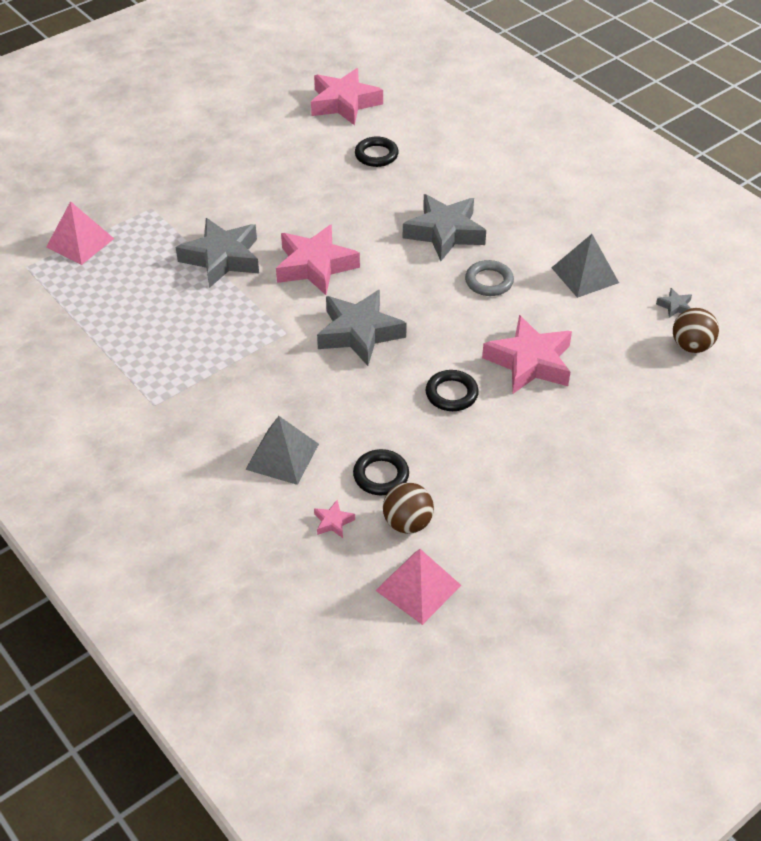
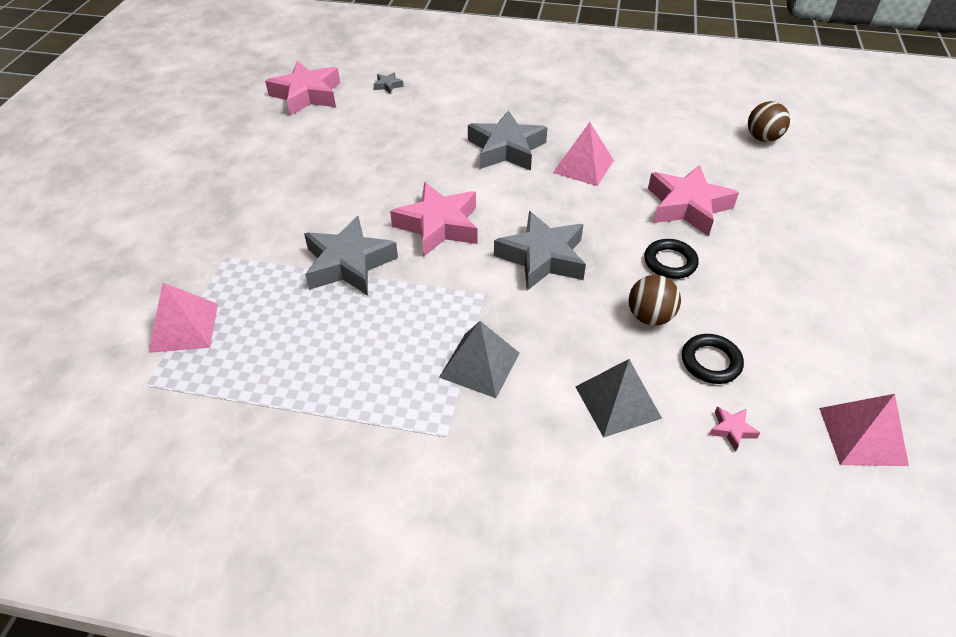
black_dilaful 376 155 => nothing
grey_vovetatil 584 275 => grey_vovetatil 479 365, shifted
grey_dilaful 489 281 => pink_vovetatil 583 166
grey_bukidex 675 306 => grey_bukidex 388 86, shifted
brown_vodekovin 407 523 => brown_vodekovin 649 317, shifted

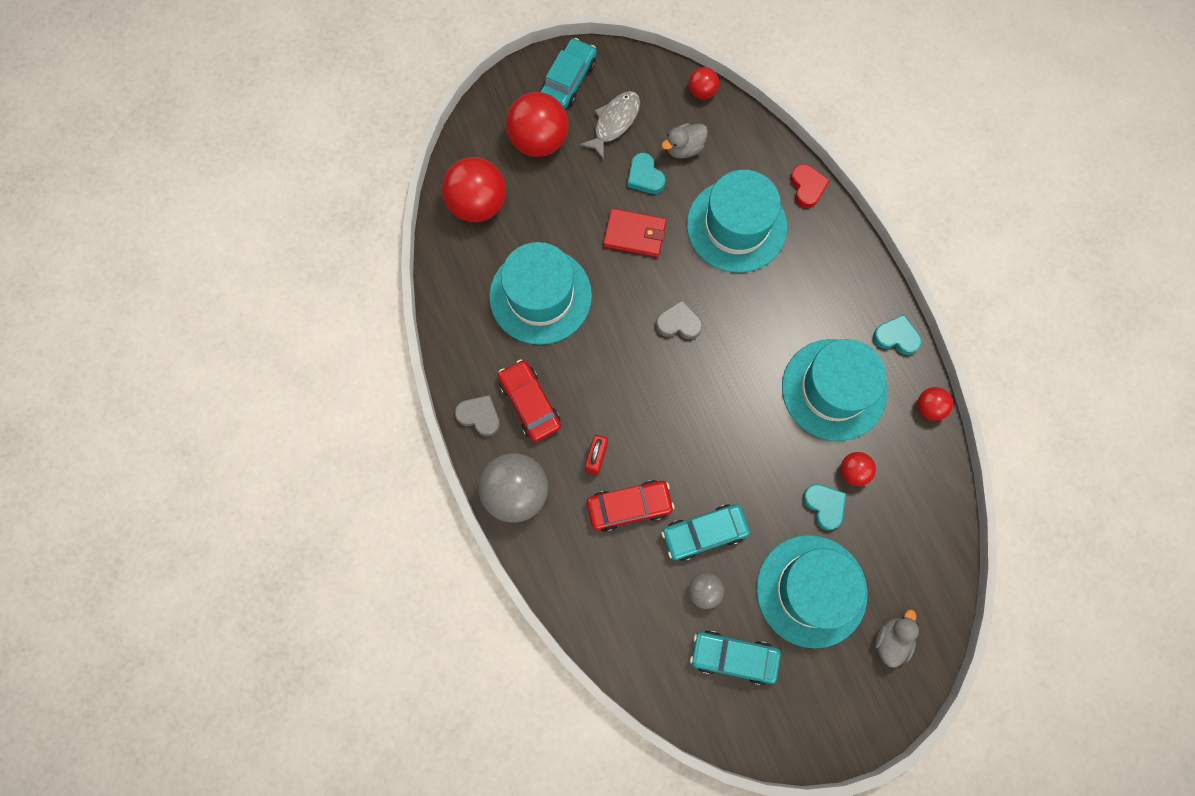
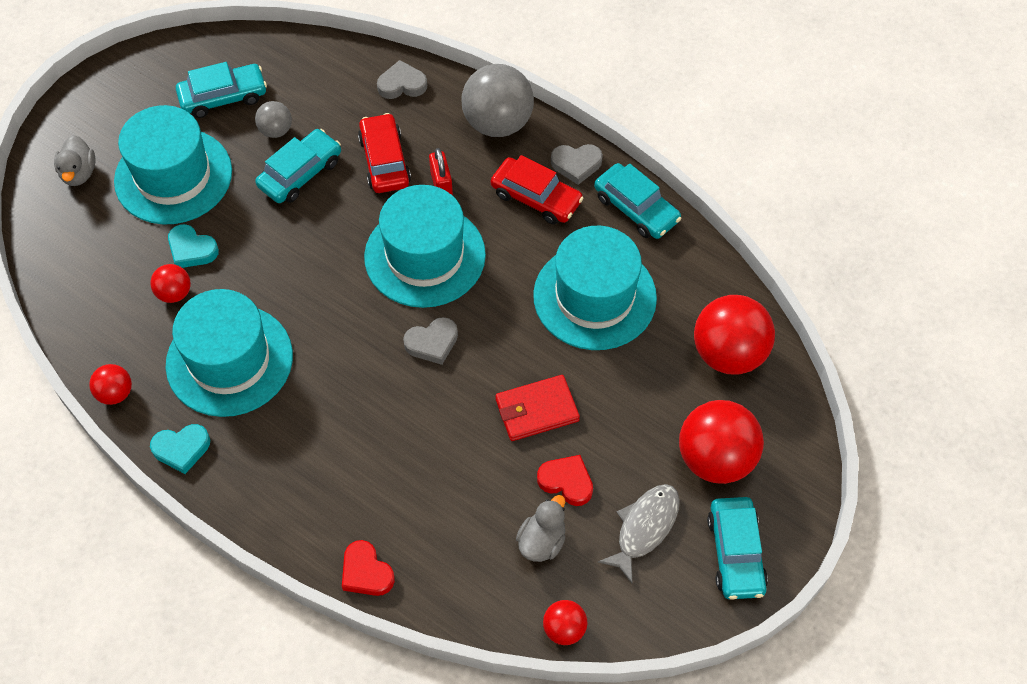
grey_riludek 614 122 => grey_riludek 644 528, 150 degrees counterclockwise
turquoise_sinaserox 645 176 => red_sinaserox 566 481
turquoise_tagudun 736 226 => turquoise_tagudun 425 256, shifted
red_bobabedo 629 506 => red_bobabedo 384 161, 120 degrees clockwise
nothing => grey_sinaserox 402 84
nothing => turquoise_bobabedo 636 208

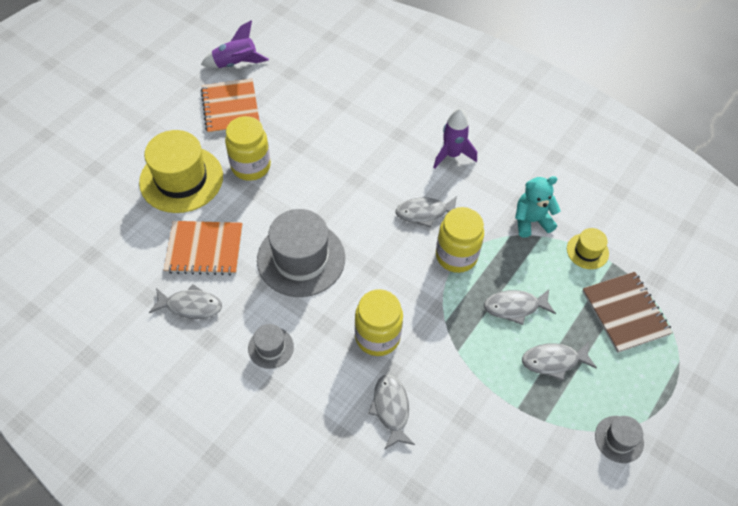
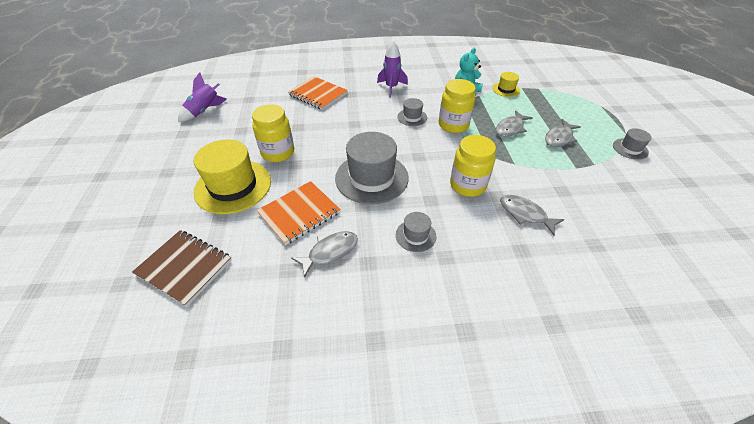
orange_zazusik 230 108 => orange_zazusik 318 94, shifted
grey_riludek 425 213 => grey_tagudun 412 117
brown_zazusik 625 313 => brown_zazusik 184 267, shifted

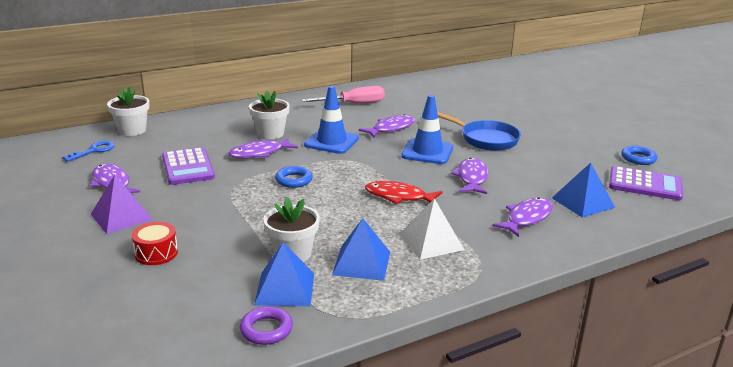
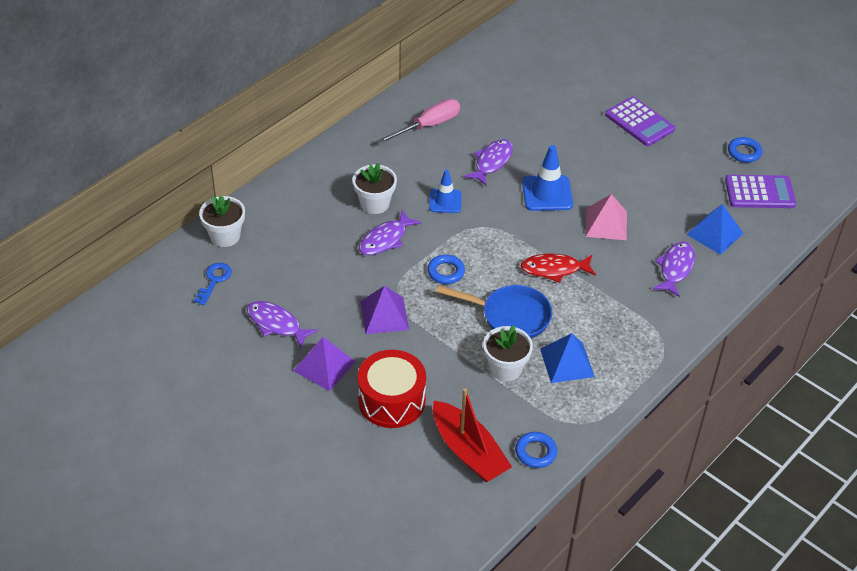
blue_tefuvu 331 142 => blue_tefuvu 445 201, x0.66
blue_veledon 485 139 => blue_veledon 510 316, shifted
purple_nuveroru 187 167 => purple_nuveroru 639 122, shifted
purple_riludek 471 178 => pink_vovetatil 606 224
white_vovetatil 431 242 => nothing
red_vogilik 156 253 => red_vogilik 391 400, x1.78
blue_vovetatil 285 289 => nothing
purple_dilaful 266 329 => blue_dilaful 535 452
nothing => purple_vovetatil 384 315
nothing => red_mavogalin 468 451

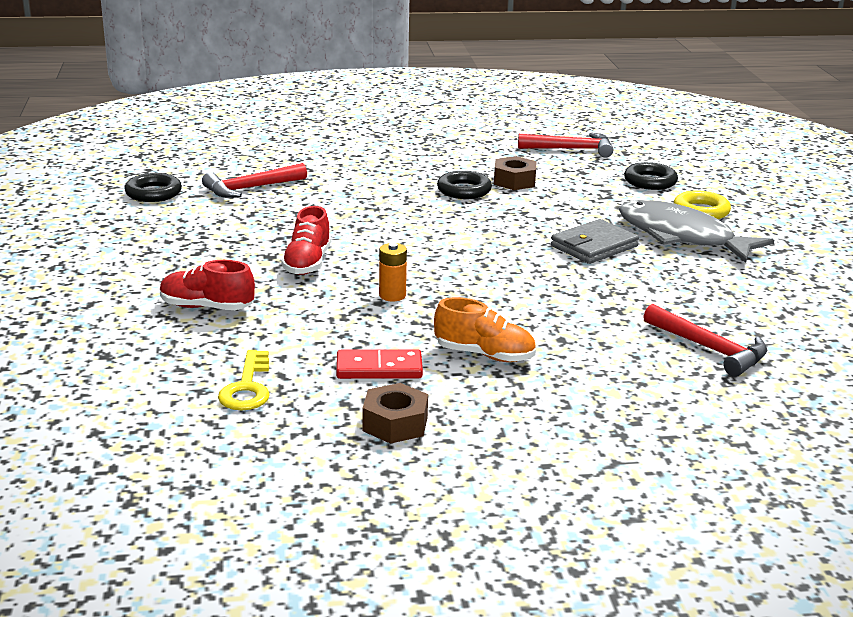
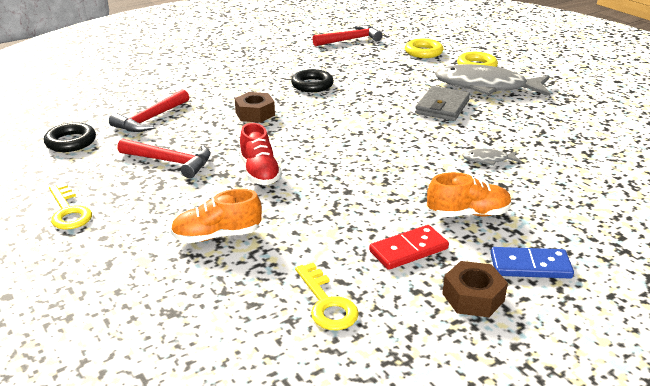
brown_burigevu 514 181 => brown_burigevu 255 114, shifted
black_dilaful 650 181 => yellow_dilaful 423 52
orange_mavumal 392 295 => nothing
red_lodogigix 206 307 => orange_lodogigix 217 236
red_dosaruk 709 349 => red_dosaruk 170 161, shifted
nothing => grey_riludek 488 160
nothing => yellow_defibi 68 211
nothing => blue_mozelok 530 266

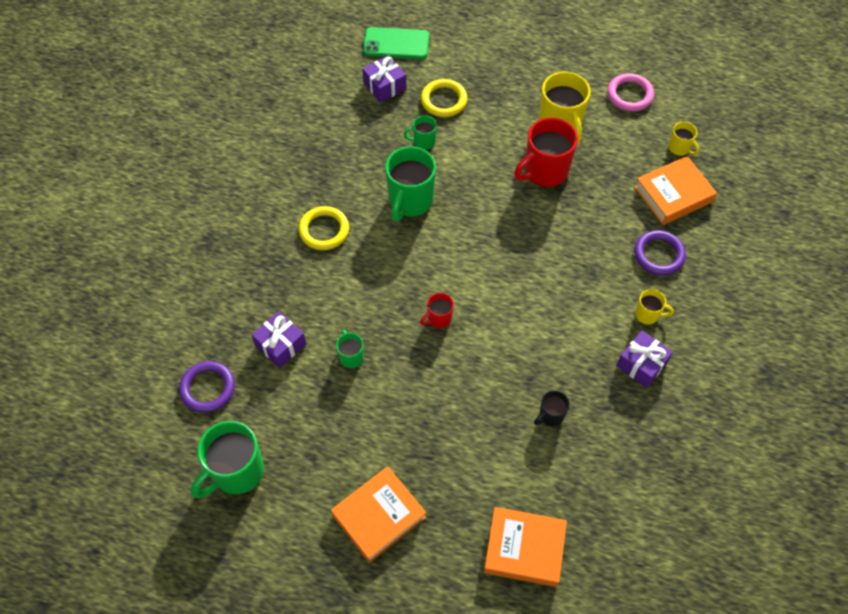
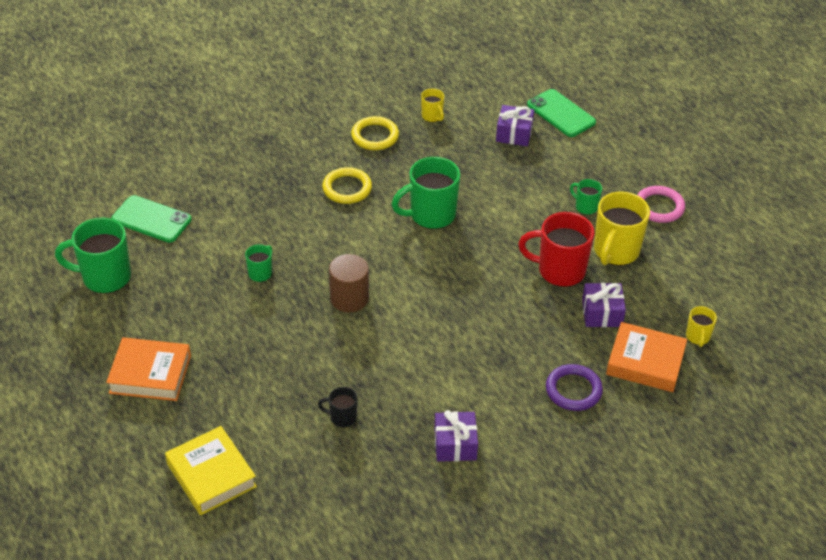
pink_dilaful 630 95 => pink_dilaful 659 207, shifted
yellow_dilaful 444 100 => yellow_dilaful 375 136, shifted
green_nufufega 423 141 => green_nufufega 585 207, shifted
yellow_nufufega 647 314 => yellow_nufufega 432 116, shifted
red_nufufega 439 319 => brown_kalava 349 298
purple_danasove 280 345 => purple_danasove 602 313, shifted
purple_dilaful 207 388 => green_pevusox 151 219
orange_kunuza 524 549 => yellow_kunuza 211 475

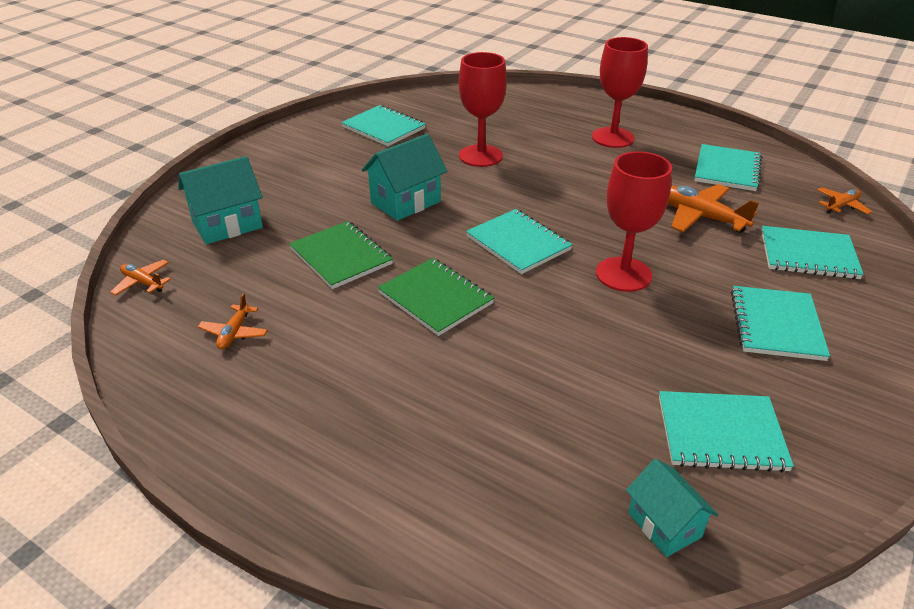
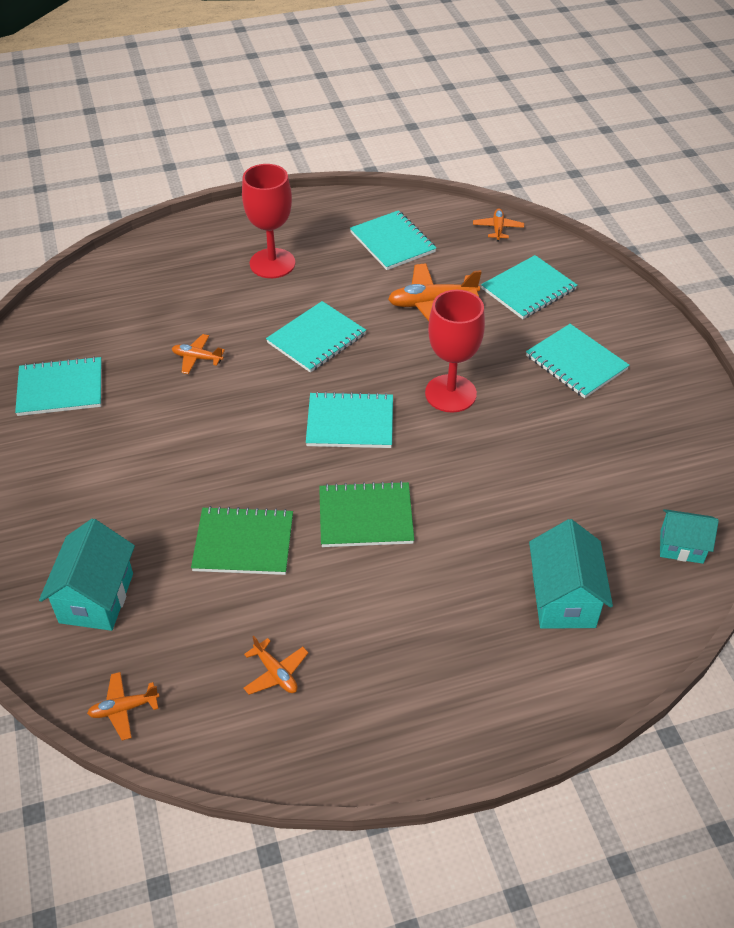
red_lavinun 480 156 => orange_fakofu 197 358
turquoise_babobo 405 202 => turquoise_babobo 563 599, shifted
turquoise_zazusik 721 433 => turquoise_zazusik 316 339, shifted

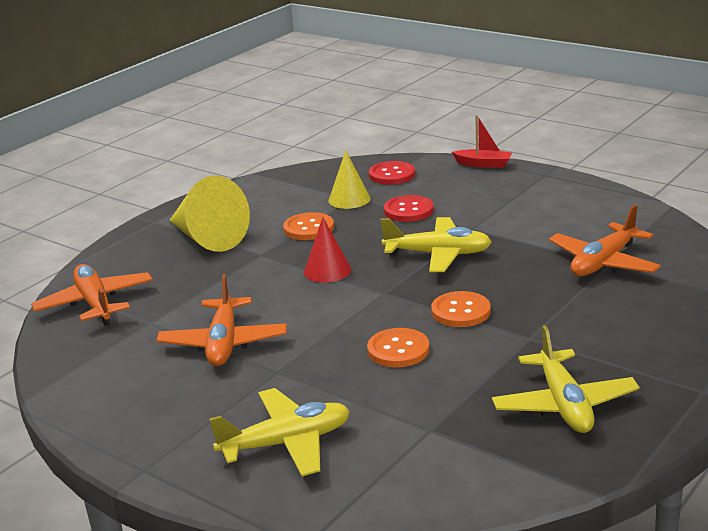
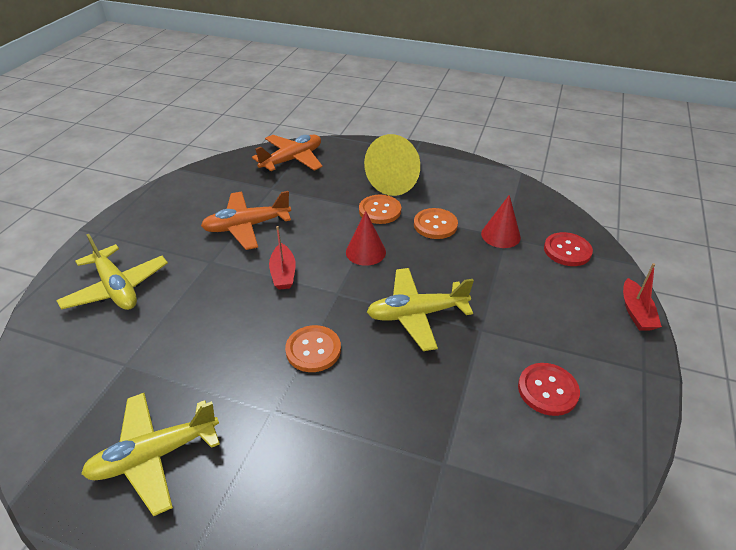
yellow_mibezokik 349 199 => red_mibezokik 500 235
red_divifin 408 210 => red_divifin 547 390, shifted
orange_fakofu 603 262 => nothing
yellow_fakofu 438 254 => yellow_fakofu 416 314, 90 degrees clockwise
orange_divifin 398 350 => orange_divifin 380 210, shifted
nothing => red_mavogalin 283 273

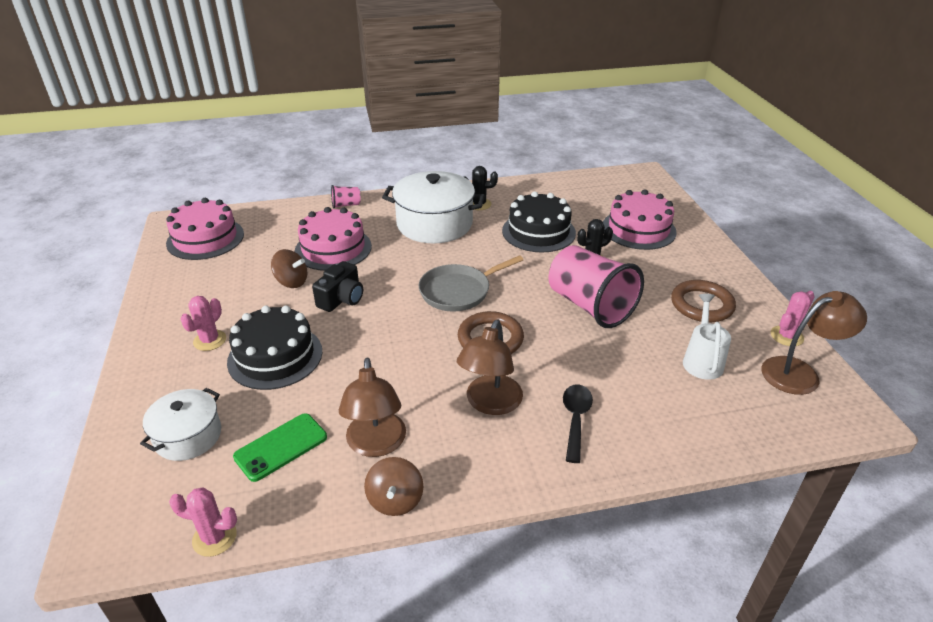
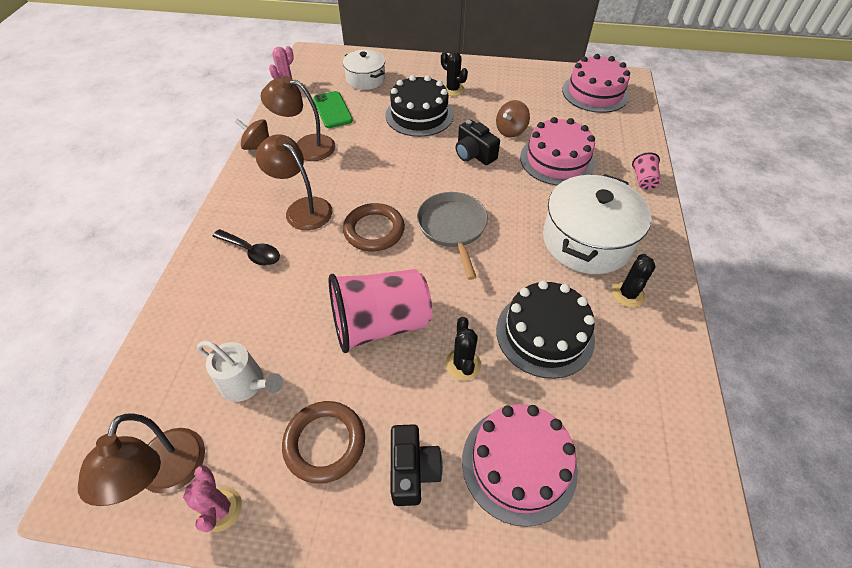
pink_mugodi 210 340 => black_mugodi 452 89
nothing => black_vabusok 413 470

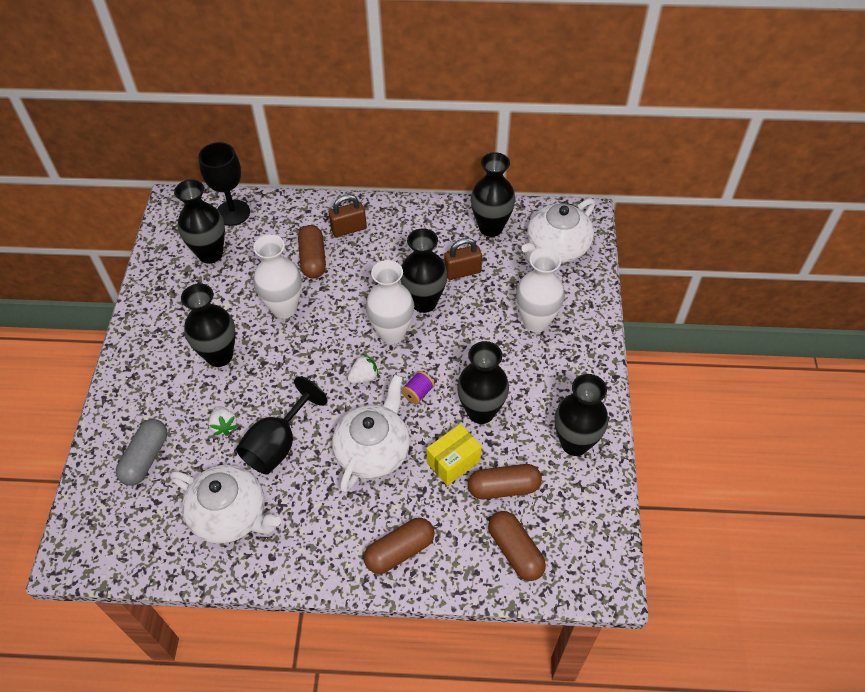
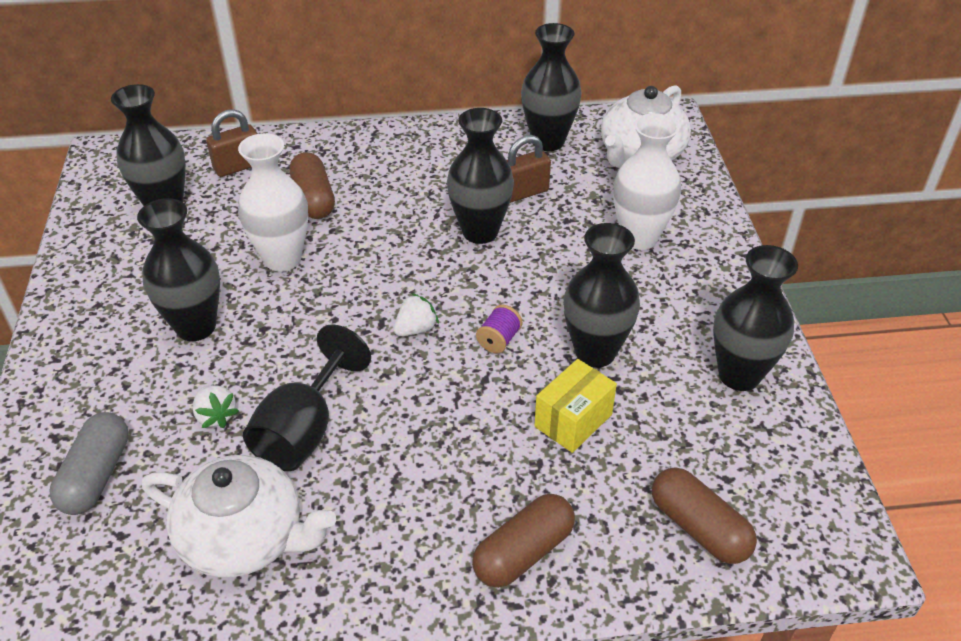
black_lavinun 233 213 => nothing
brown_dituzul 349 229 => brown_dituzul 238 166, shifted
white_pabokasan 392 333 => nothing
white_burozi 373 450 => nothing
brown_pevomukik 503 488 => nothing

